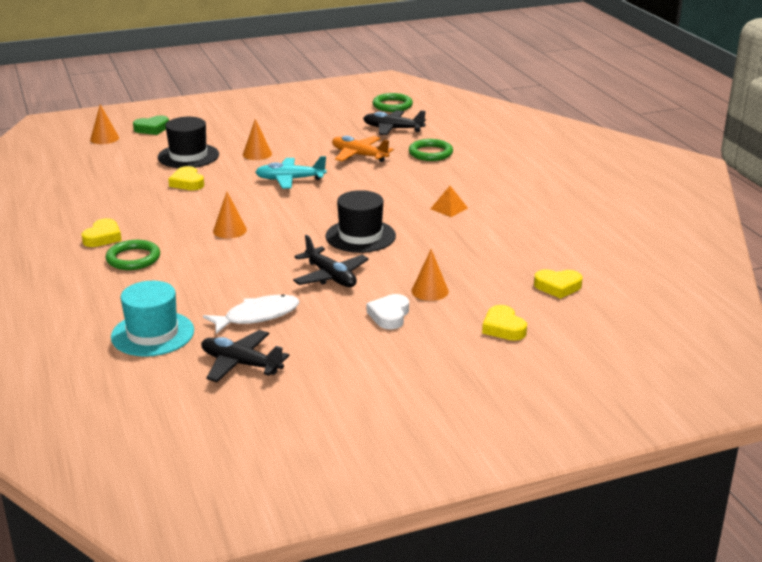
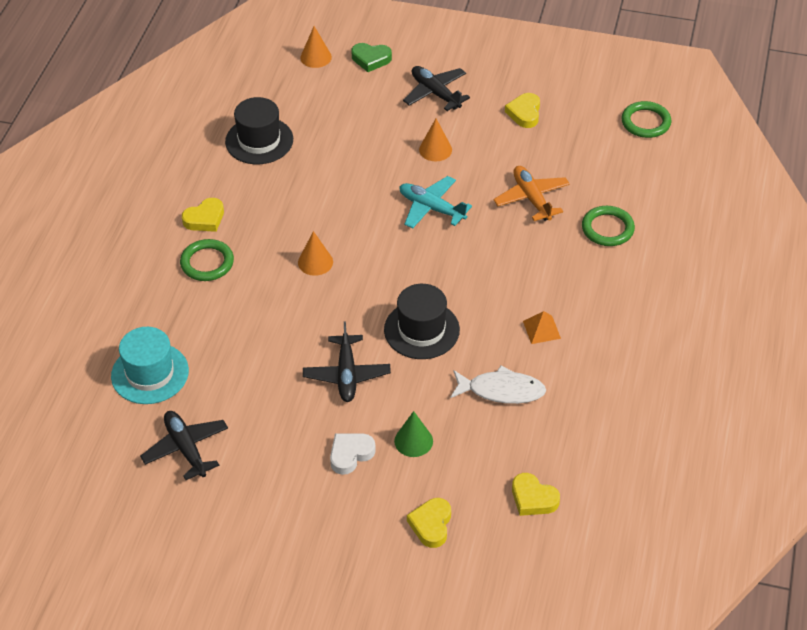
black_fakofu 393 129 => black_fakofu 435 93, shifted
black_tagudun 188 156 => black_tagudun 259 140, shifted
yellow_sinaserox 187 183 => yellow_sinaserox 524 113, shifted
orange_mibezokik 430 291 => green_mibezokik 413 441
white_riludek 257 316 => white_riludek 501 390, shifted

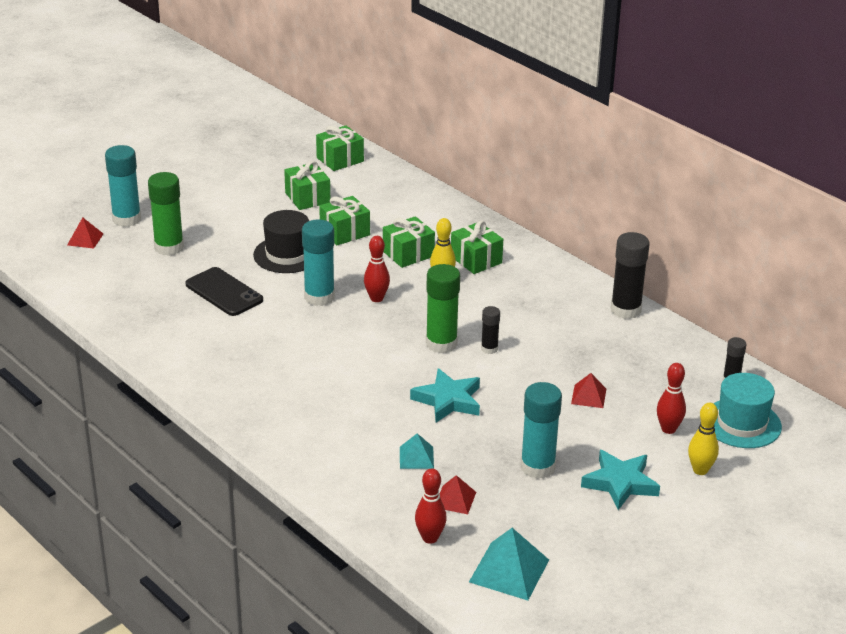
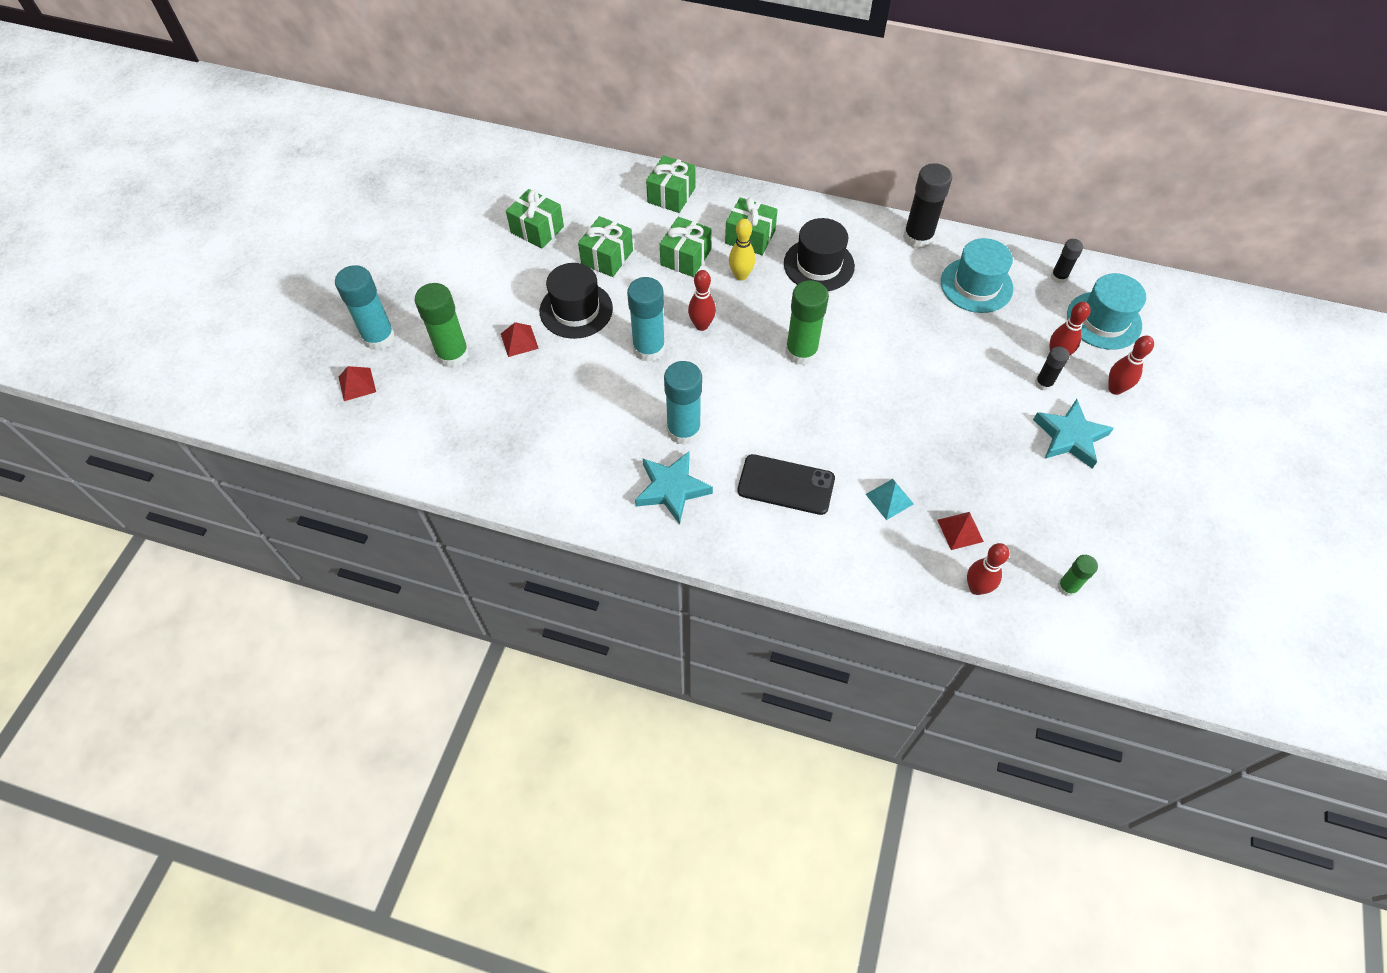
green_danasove 340 159 => green_danasove 671 195, shifted
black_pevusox 224 292 => black_pevusox 786 485, shifted
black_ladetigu 489 349 => black_ladetigu 1043 383, shifted
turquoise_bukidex 448 400 => turquoise_bukidex 672 489, shifted
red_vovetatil 588 396 => red_vovetatil 519 341, shifted
turquoise_ladetigu 537 467 => turquoise_ladetigu 683 430, shifted
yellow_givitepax 700 470 => red_givitepax 1115 389
turquoise_vovetatil 509 571 => green_ladetigu 1067 587
nothing => black_tagudun 819 265
nothing => turquoise_tagudun 976 285

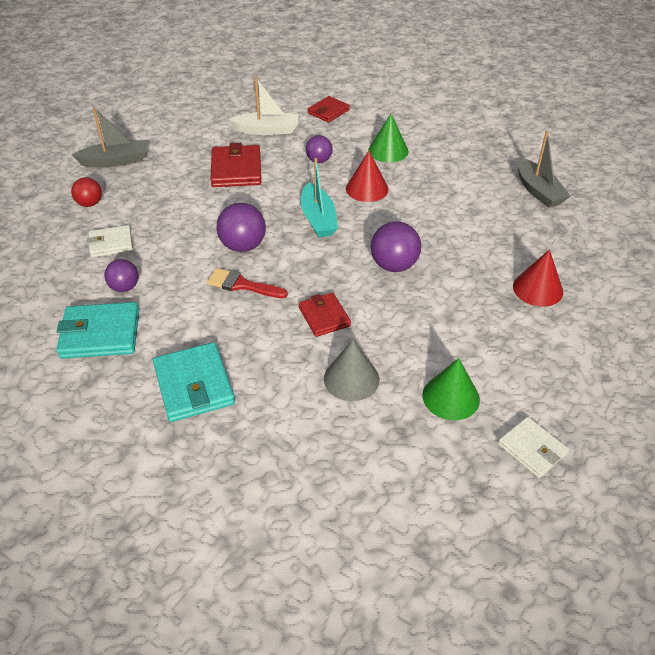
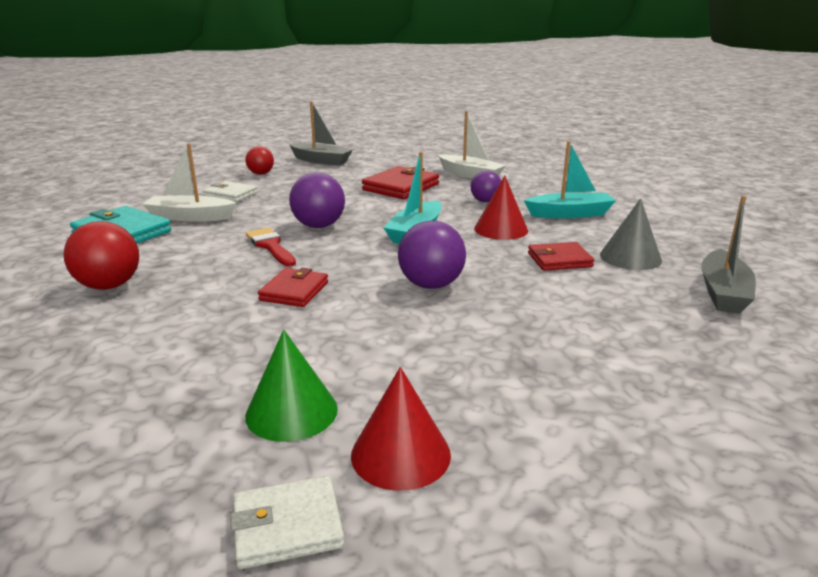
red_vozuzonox 328 111 => red_vozuzonox 559 260, shifted
green_mibezokik 388 151 => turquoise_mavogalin 570 214
red_mibezokik 538 289 => red_mibezokik 400 454, shifted
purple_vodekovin 124 287 => white_mavogalin 190 217
grey_mibezokik 351 379 => grey_mibezokik 630 257, shifted
turquoise_vozuzonox 194 385 => red_vodekovin 109 286
white_vozuzonox 532 449 => white_vozuzonox 287 526, 75 degrees clockwise

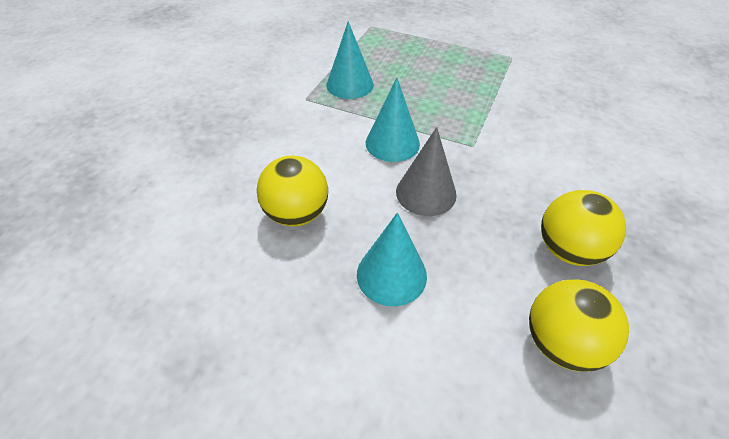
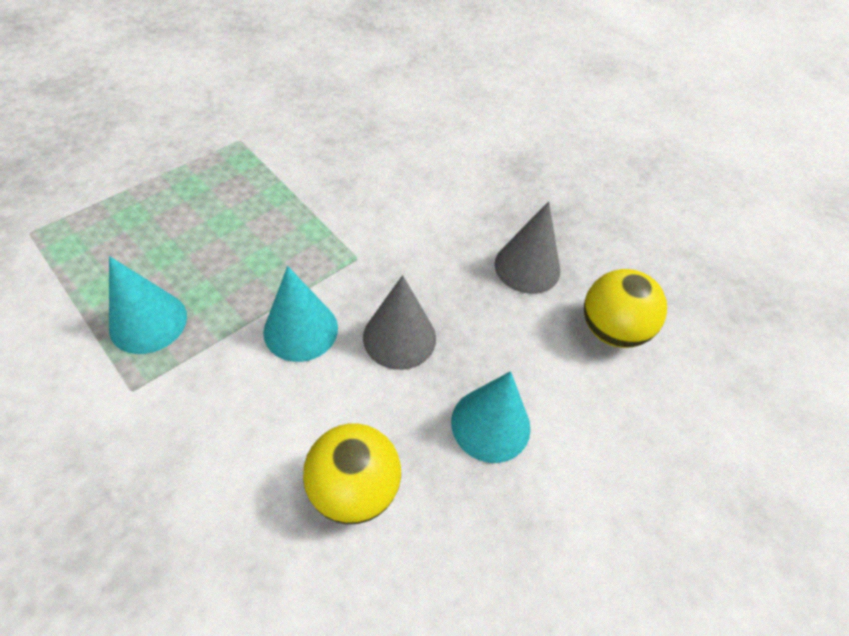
yellow_vodekovin 568 250 => grey_mibezokik 527 267

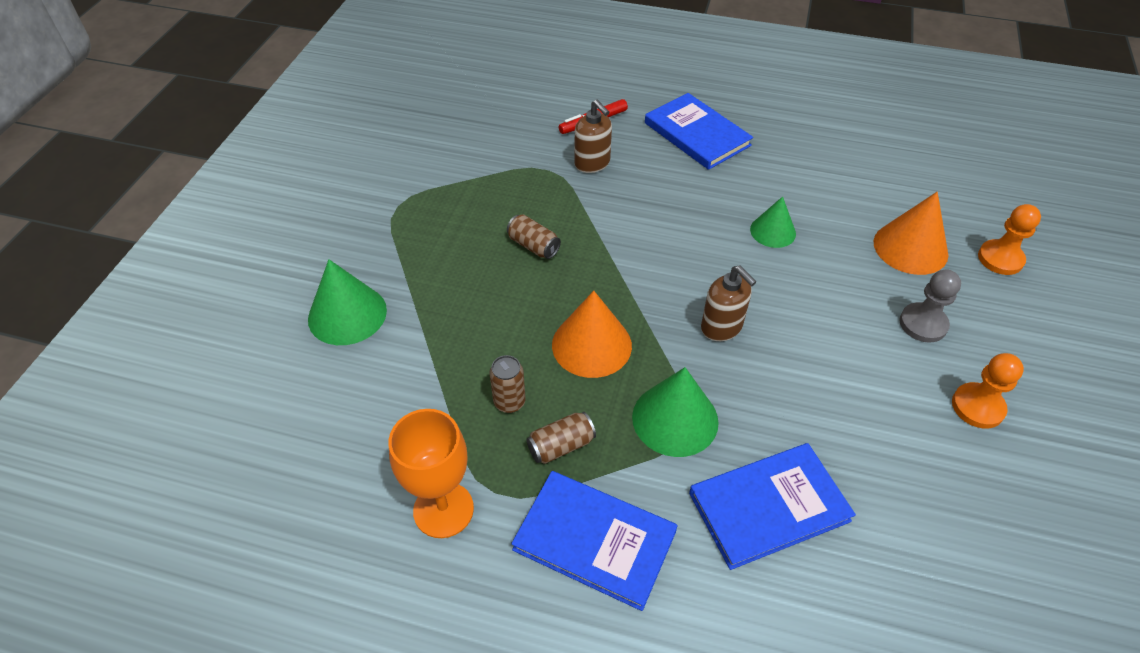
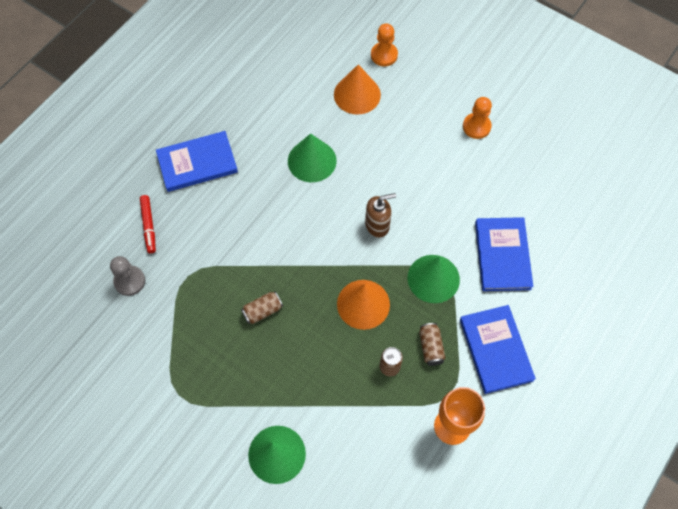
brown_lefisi 592 163 => nothing
green_mibezokik 773 231 => green_mibezokik 312 161, x1.57
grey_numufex 923 324 => grey_numufex 129 281, shifted
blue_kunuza 594 540 => blue_kunuza 495 350, 60 degrees counterclockwise

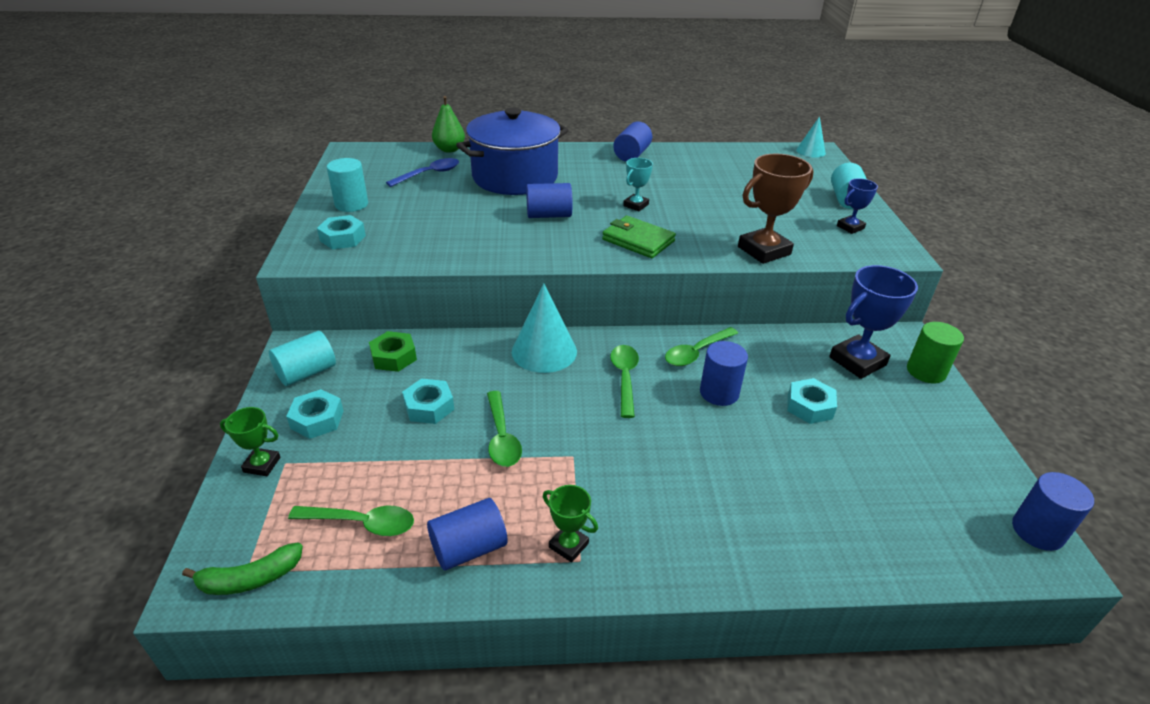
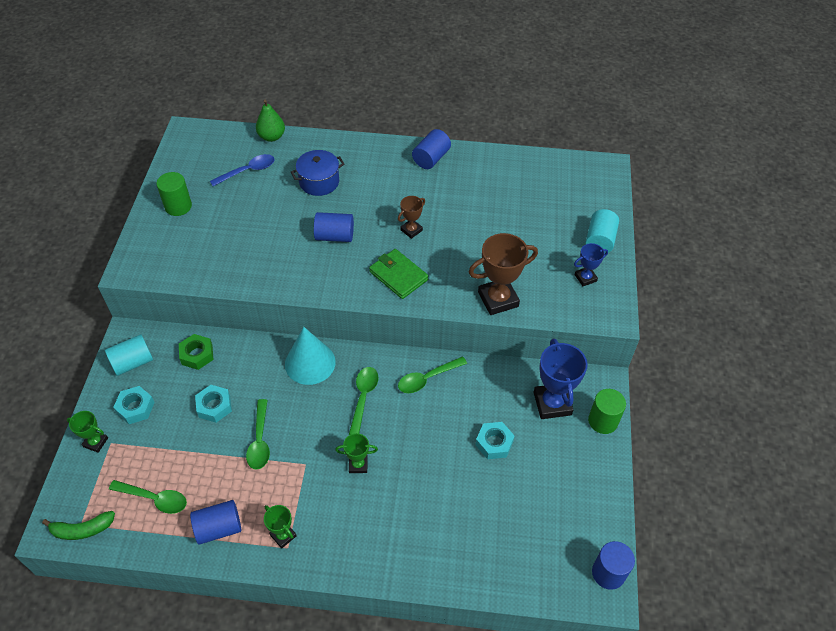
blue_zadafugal 515 177 => blue_zadafugal 319 182, x0.54
turquoise_mibezokik 810 151 => nothing
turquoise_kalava 351 204 => green_kalava 178 206
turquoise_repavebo 636 205 => brown_repavebo 411 230
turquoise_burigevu 342 238 => nothing
blue_repavebo 857 361 => blue_repavebo 552 403, 75 degrees counterclockwise
blue_kalava 719 393 => nothing
nothing => green_repavebo 358 464

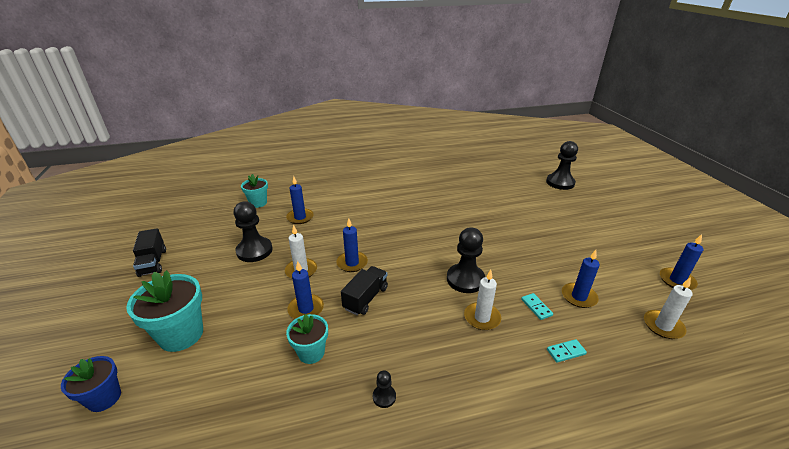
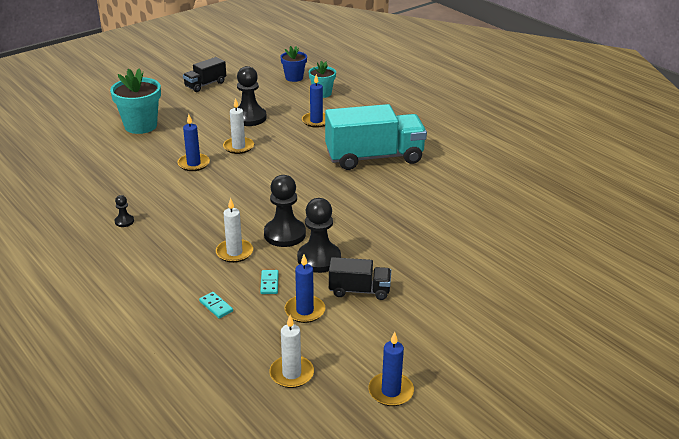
black_numufex 560 183 => black_numufex 319 259, shifted
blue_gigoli 352 263 => nothing
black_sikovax 365 298 => black_sikovax 359 290, shifted
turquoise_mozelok 536 307 => turquoise_mozelok 269 283, 45 degrees counterclockwise
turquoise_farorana 311 352 => nothing
blue_farorana 104 398 => blue_farorana 294 78, shifted
nothing => turquoise_sikovax 374 157

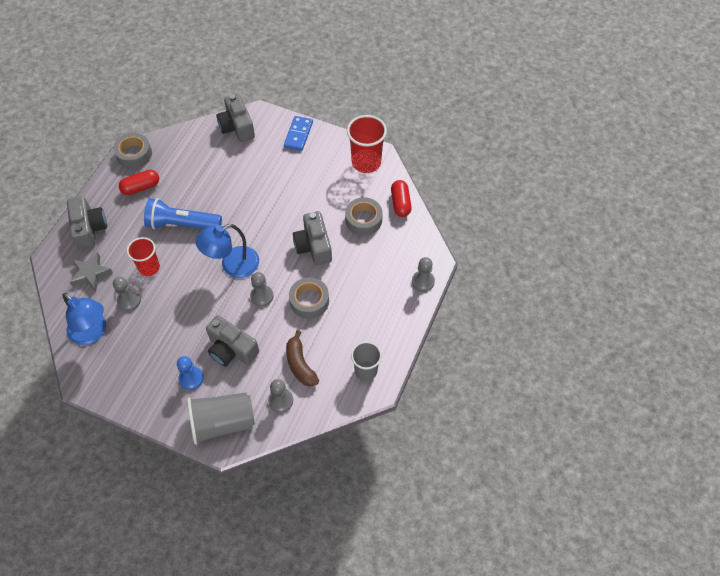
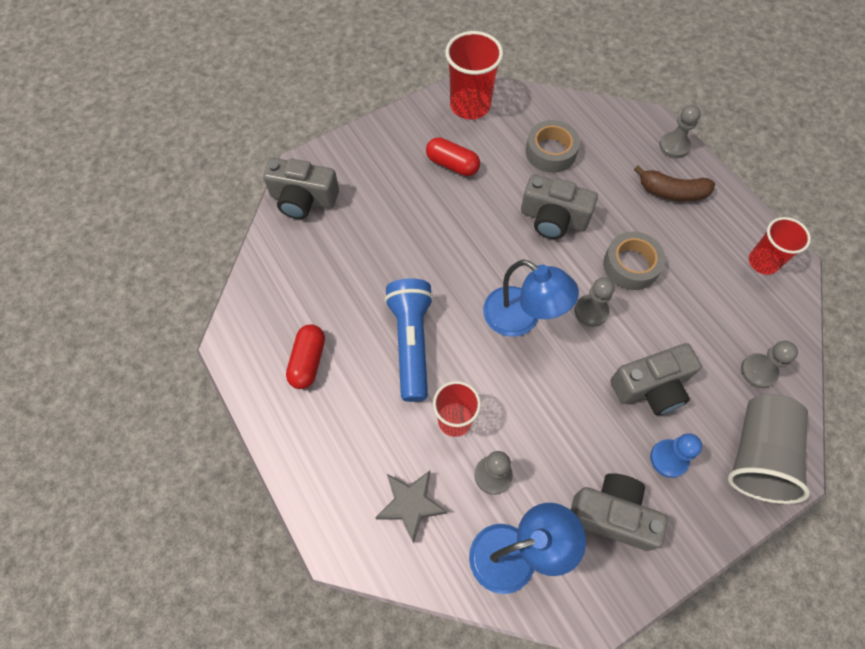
blue_mozelok 298 134 => nothing
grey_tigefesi 134 154 => nothing
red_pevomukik 400 203 => red_pevomukik 452 164, shifted
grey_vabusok 89 228 => grey_vabusok 612 514, shifted
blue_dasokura 182 224 => blue_dasokura 412 343, 135 degrees clockwise
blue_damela 232 265 => blue_damela 521 319, 60 degrees counterclockwise
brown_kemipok 300 364 => brown_kemipok 672 192, shifted
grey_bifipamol 366 370 => red_bifipamol 763 262

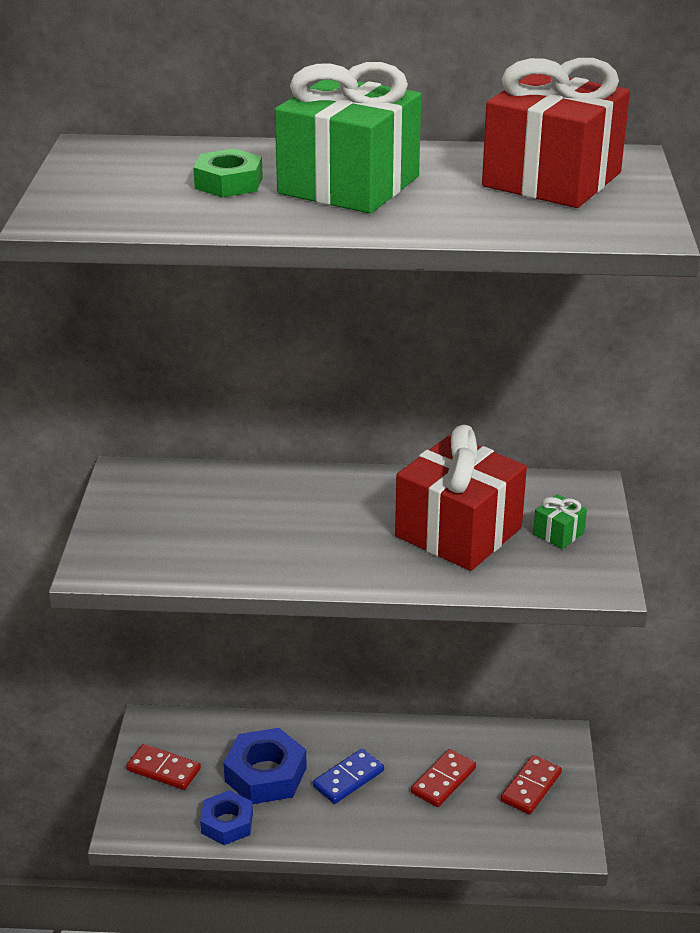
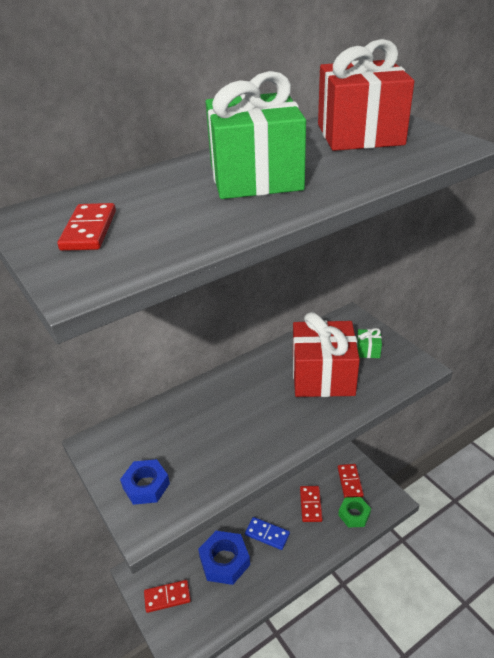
green_burigevu 229 183 => green_burigevu 354 514, shifted
blue_mozelok 348 778 => blue_mozelok 267 534, 75 degrees counterclockwise
blue_burigevu 227 823 => blue_burigevu 146 485, shifted
nothing => red_mozelok 89 230

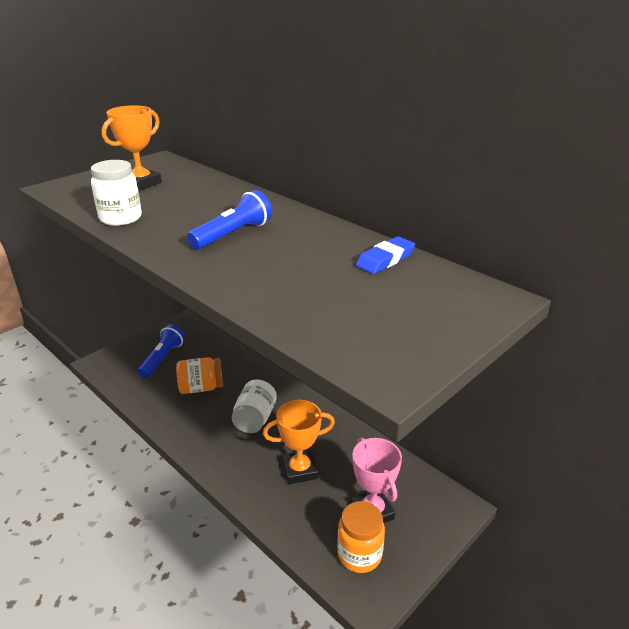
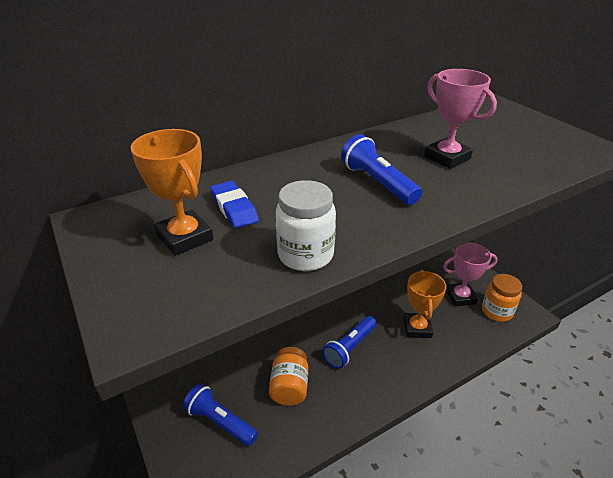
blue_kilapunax 385 259 => blue_kilapunax 234 208, shifted
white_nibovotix 255 419 => blue_dasokura 349 348
nothing => pink_repavebo 447 157

